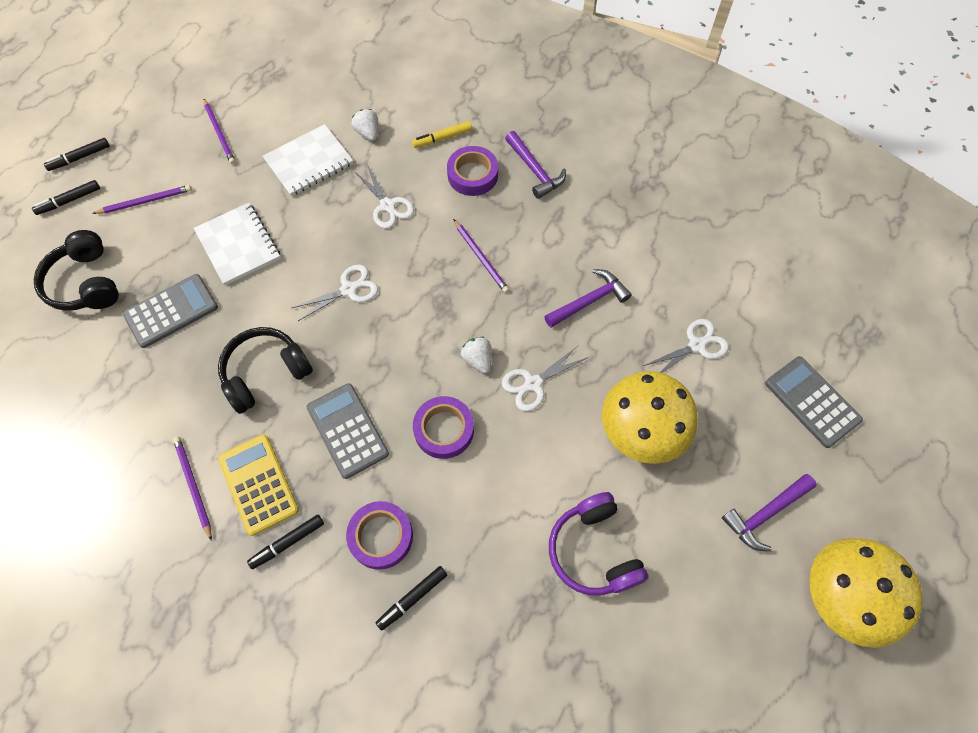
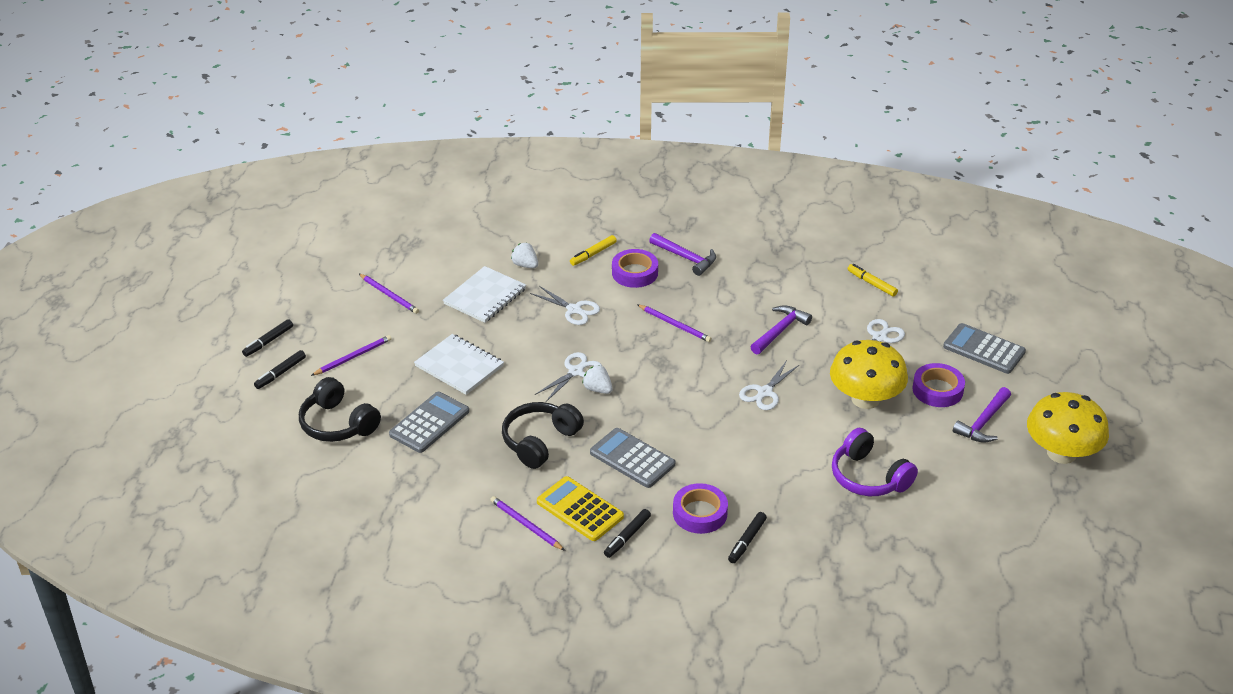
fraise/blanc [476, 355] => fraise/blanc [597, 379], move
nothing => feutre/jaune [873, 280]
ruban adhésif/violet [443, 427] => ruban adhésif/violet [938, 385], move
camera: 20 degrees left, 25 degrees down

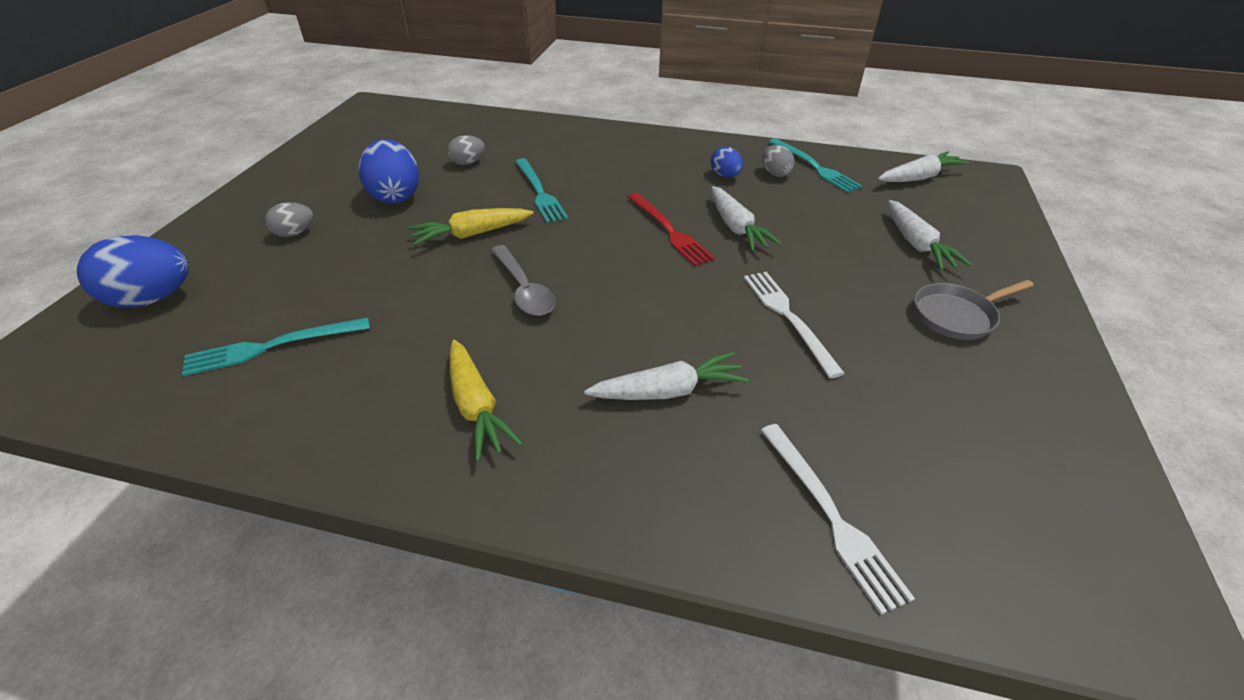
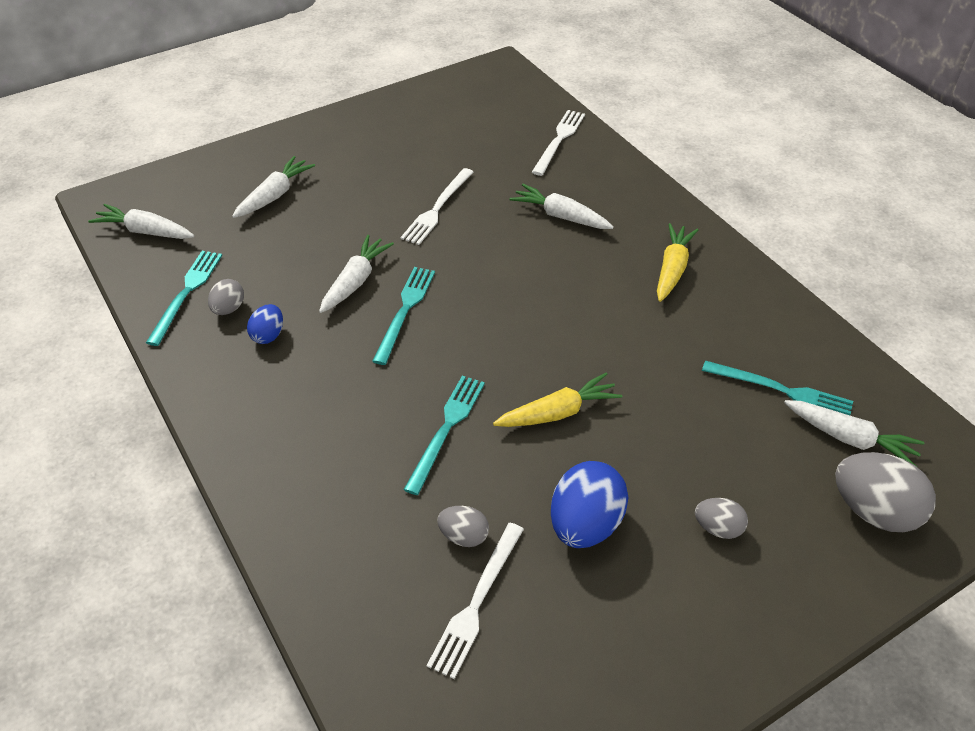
fourchette/rouge [671, 229] => fourchette/turquoise [403, 316]
nothing => fourchette/blanc [475, 601]
carotte/jaune [470, 226] => carotte/jaune [557, 400], 45 degrees counterclockwise
nothing => carotte/blanc [854, 433]
œuf/bleu [132, 271] => œuf/gris [885, 492]
cuillère/gris [523, 280] => nothing
poêle/gris [974, 310] => nothing
camera: 135 degrees left, 5 degrees up

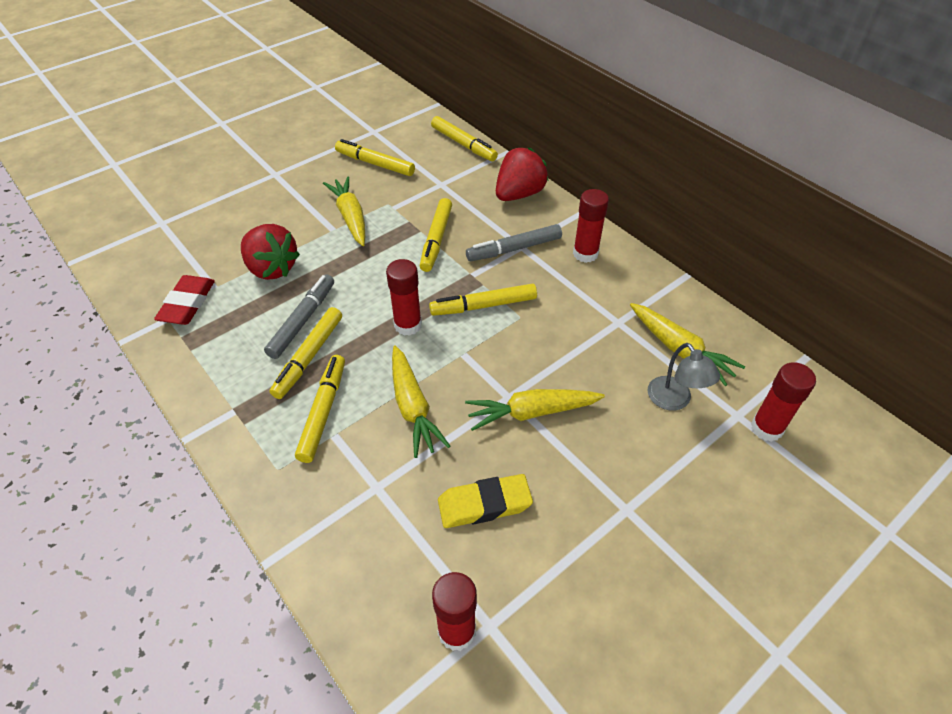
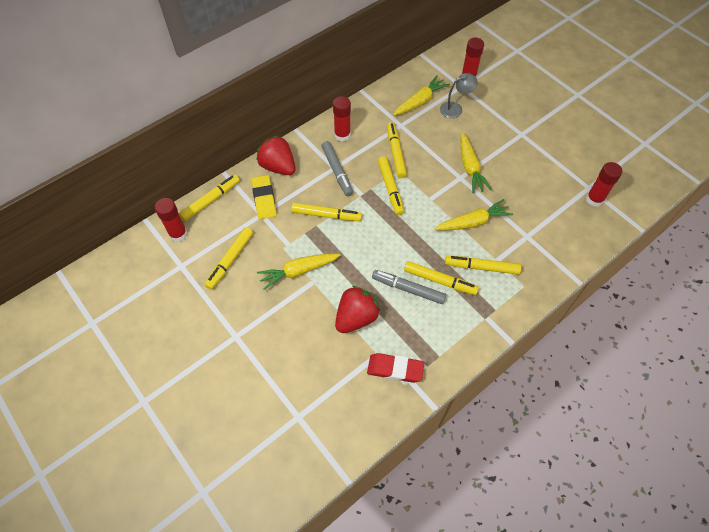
bâton de colle/rouge [404, 297] => bâton de colle/rouge [171, 220], move
gomme/jaune [485, 501] => gomme/jaune [264, 197], move
nothing => feutre/jaune [397, 150]
camera: 90 degrees left, 10 degrees up

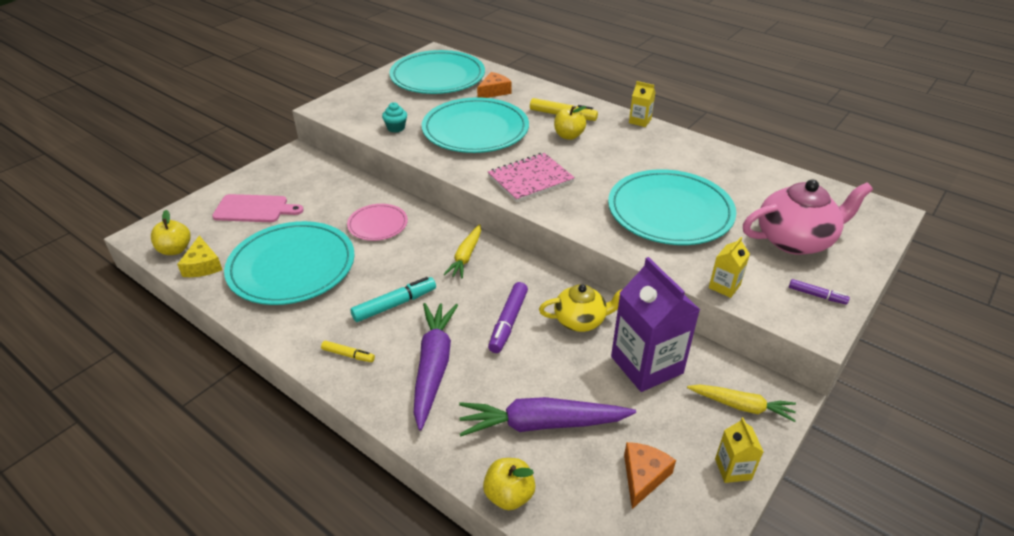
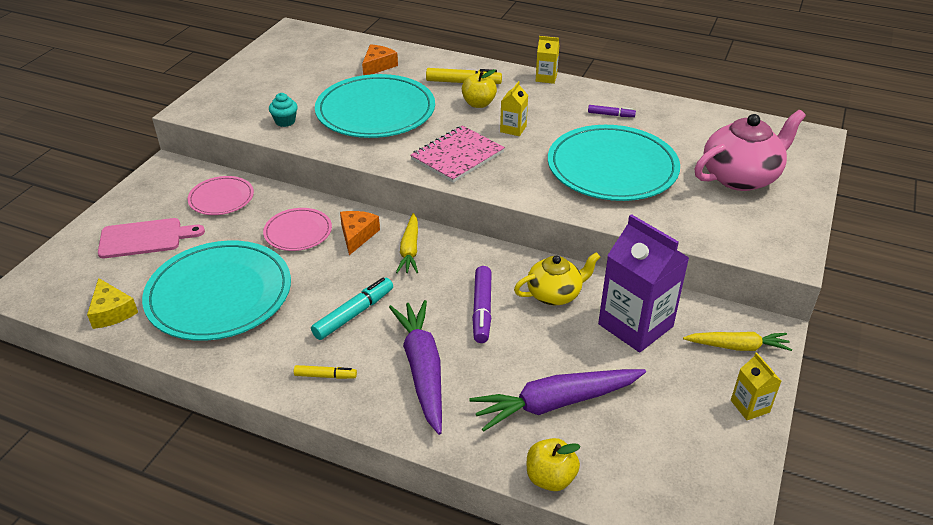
nothing => assiette/rose [220, 195]
fromage/orange [650, 475] => fromage/orange [360, 233], move
brique de lait/jaune [729, 267] => brique de lait/jaune [514, 108], move
feutre/violet [819, 292] => feutre/violet [612, 111], move
pomme/jaune [171, 232] => nothing
assiette/turquoise [437, 72] => nothing
camera: 15 degrees left, 0 degrees up

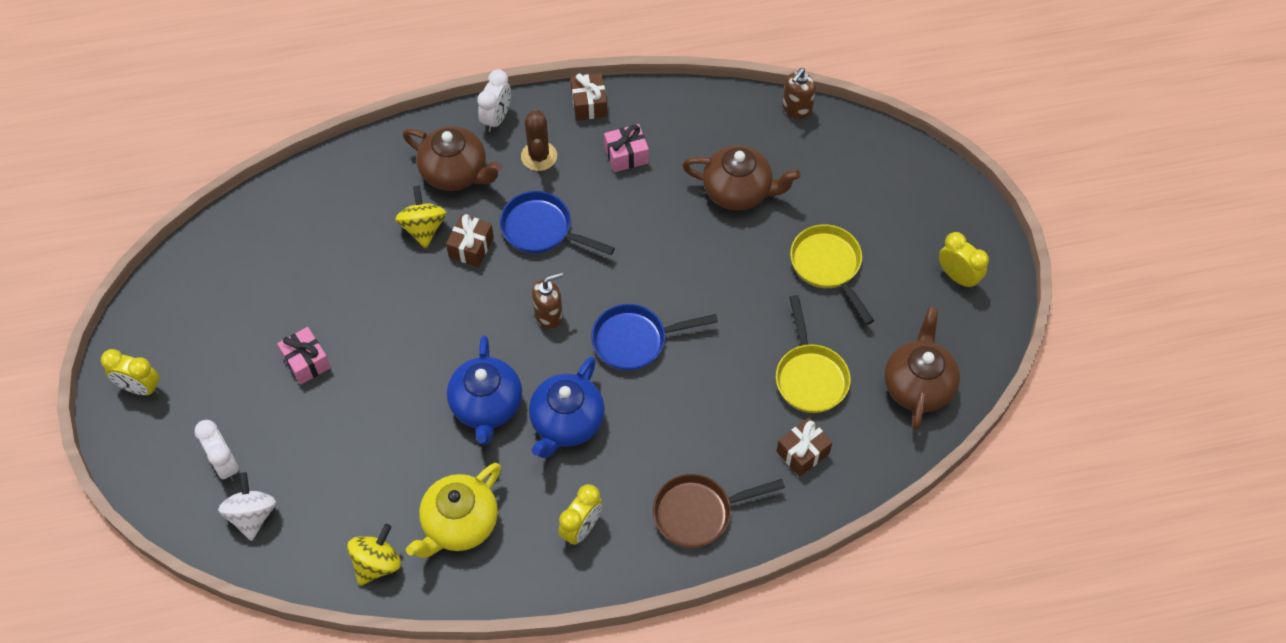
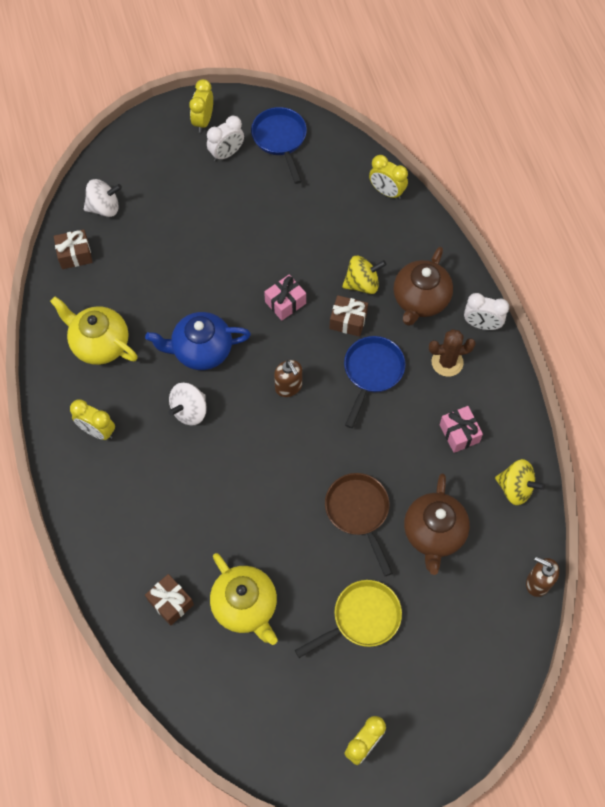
cadeau/marron [588, 96] => cadeau/marron [73, 249], move
théière/bleu [567, 407] => toupie/blanc [187, 404]
réveil/blanc [216, 450] => réveil/blanc [225, 139], move
poêle/jaune [813, 354] => théière/jaune [244, 599]
poêle/bleu [654, 337] => poêle/bleu [279, 145], move
cadeau/rose [304, 356] => cadeau/rose [285, 298], move
poêle/marron [719, 511] => poêle/marron [358, 524], move
nothing => réveil/jaune [388, 177]
toupie/jaune [374, 555] => toupie/jaune [520, 482], move
théière/marron [922, 368] => nothing
camera: 85 degrees right, 5 degrees up

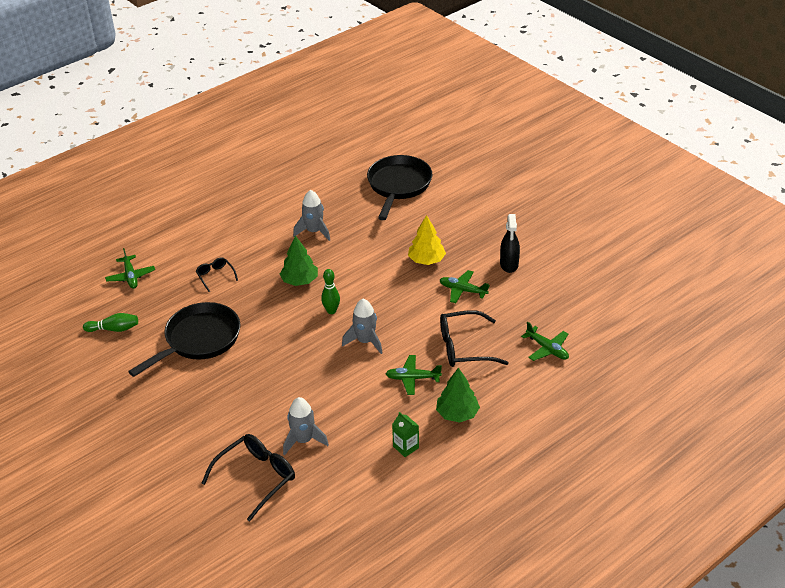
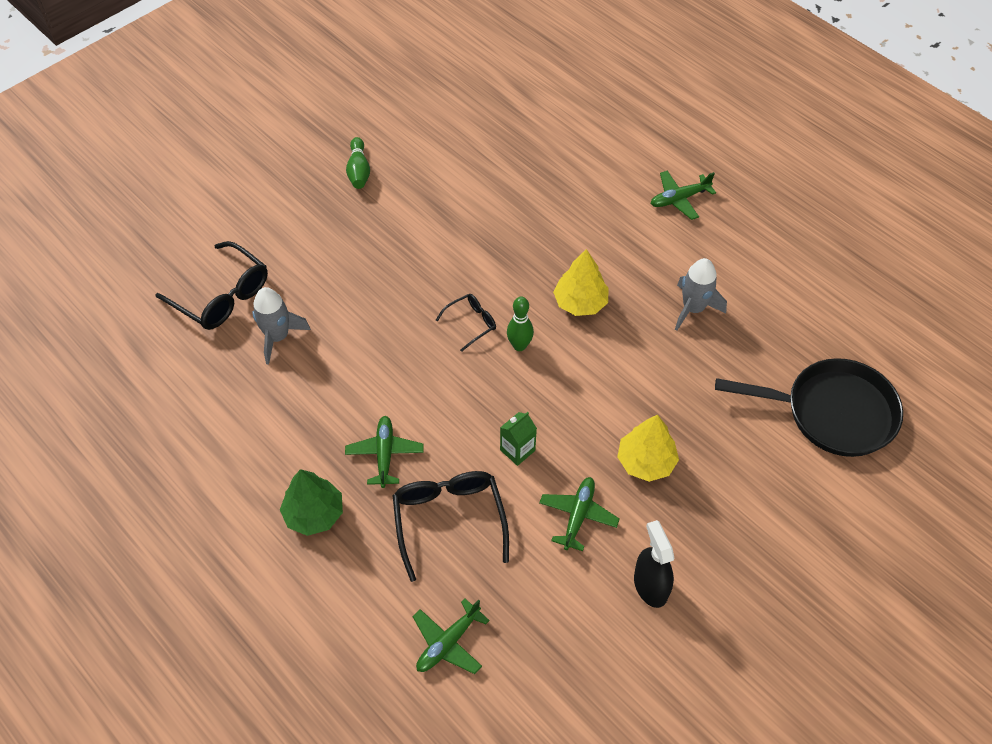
quille/vert [110, 322] => quille/vert [358, 163], move
lunettes/noir [217, 274] => lunettes/noir [466, 323], move
brique de lait/vert [405, 434] => brique de lait/vert [518, 439], move
arbre/vert [299, 261] => arbre/jaune [581, 282]
vaporisateur/noir [510, 243] => vaporisateur/noir [654, 564], 75 degrees clockwise
avion/vert [130, 268] => avion/vert [683, 195], move
poêle/noir [184, 339] => nothing
fusée/gris [362, 326] => nothing
camera: 85 degrees right, 15 degrees up

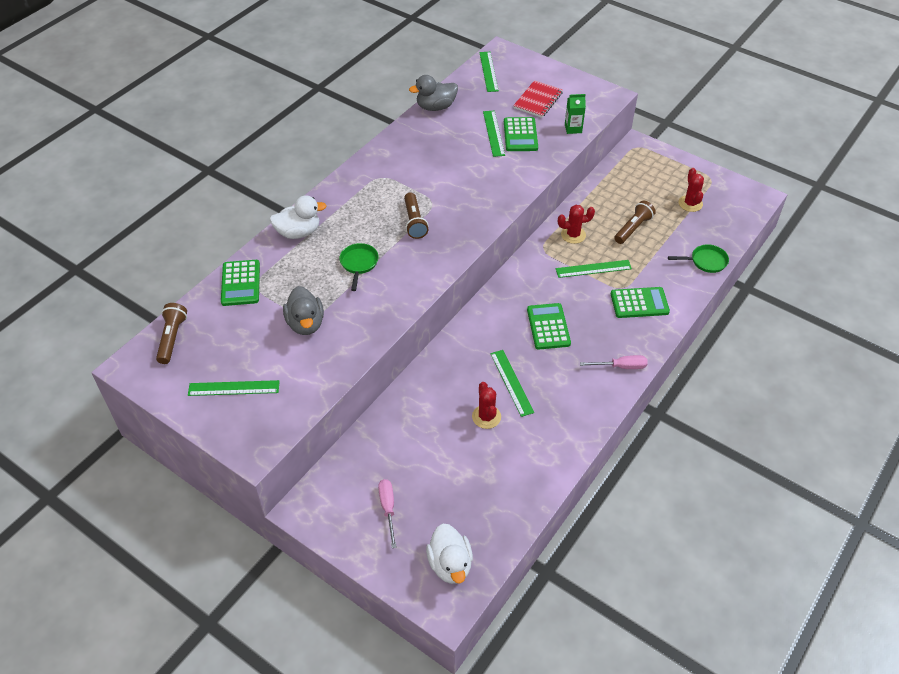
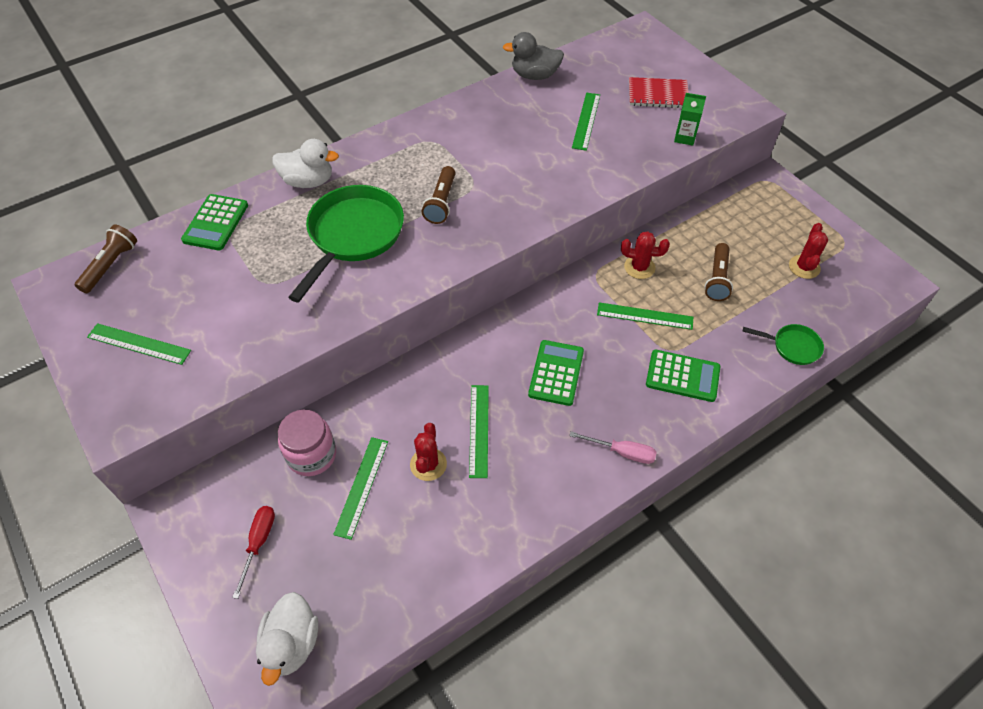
tournevis/rose [387, 513] => tournevis/rouge [253, 552]
nothing => bocal/rose [307, 443]
poêle/vert [359, 267] => poêle/vert [346, 244], x2.04
règle/vert [489, 72] => règle/vert [360, 488], move
carnet/rouge [538, 99] => carnet/rouge [659, 92], 45 degrees clockwise
lampe de poche/marron [635, 222] => lampe de poche/marron [719, 272], 135 degrees clockwise
canard/gris [303, 310] => nothing
calculatrice/vert [521, 134] => nothing
camera: 20 degrees right, 5 degrees up

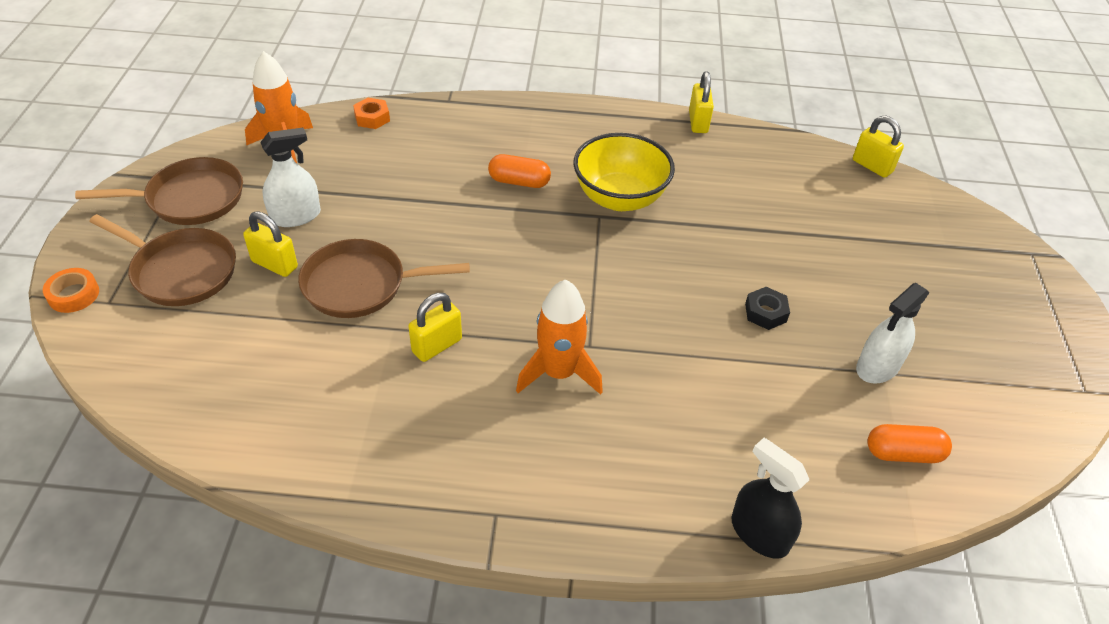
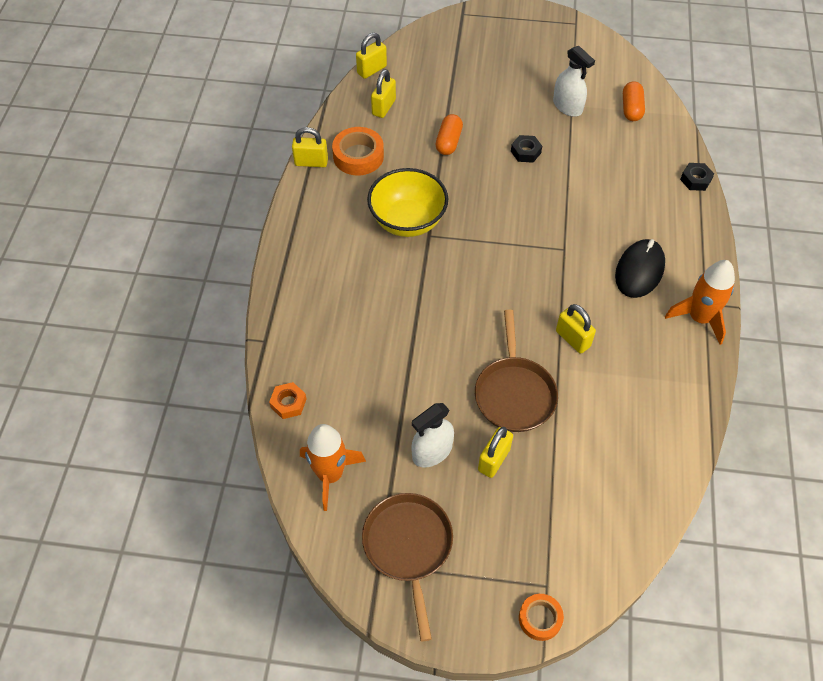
nothing => ruban adhésif/orange [358, 151]
nothing => cadenas/jaune [383, 93]
vaporisateur/blanc [290, 177] => vaporisateur/blanc [432, 435], 105 degrees counterclockwise
gélule/orange [519, 171] => gélule/orange [449, 134], move
nothing => souris/noir [640, 268]
fusée/orange [559, 337] => fusée/orange [700, 302], move
vaporisateur/noir [770, 498] => écrou/noir [697, 177]
poêle/marron [162, 260] => nothing
camera: 85 degrees left, 10 degrees up

